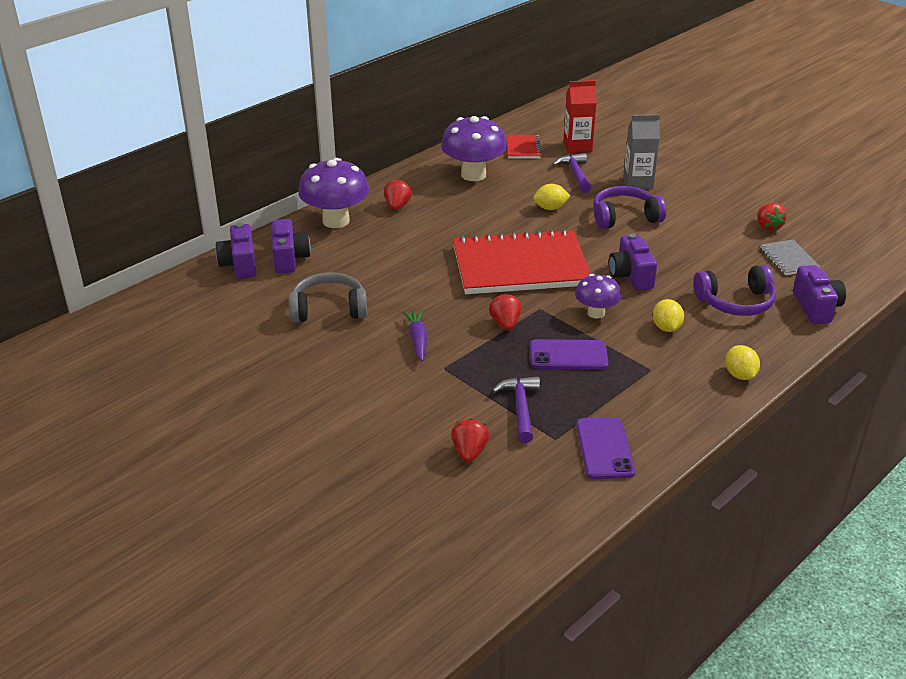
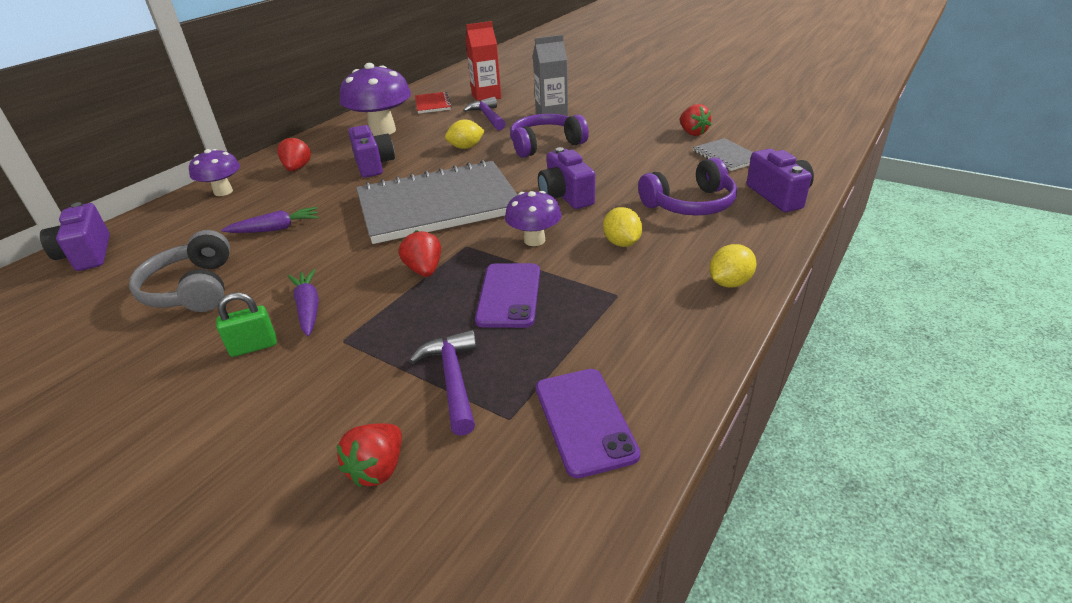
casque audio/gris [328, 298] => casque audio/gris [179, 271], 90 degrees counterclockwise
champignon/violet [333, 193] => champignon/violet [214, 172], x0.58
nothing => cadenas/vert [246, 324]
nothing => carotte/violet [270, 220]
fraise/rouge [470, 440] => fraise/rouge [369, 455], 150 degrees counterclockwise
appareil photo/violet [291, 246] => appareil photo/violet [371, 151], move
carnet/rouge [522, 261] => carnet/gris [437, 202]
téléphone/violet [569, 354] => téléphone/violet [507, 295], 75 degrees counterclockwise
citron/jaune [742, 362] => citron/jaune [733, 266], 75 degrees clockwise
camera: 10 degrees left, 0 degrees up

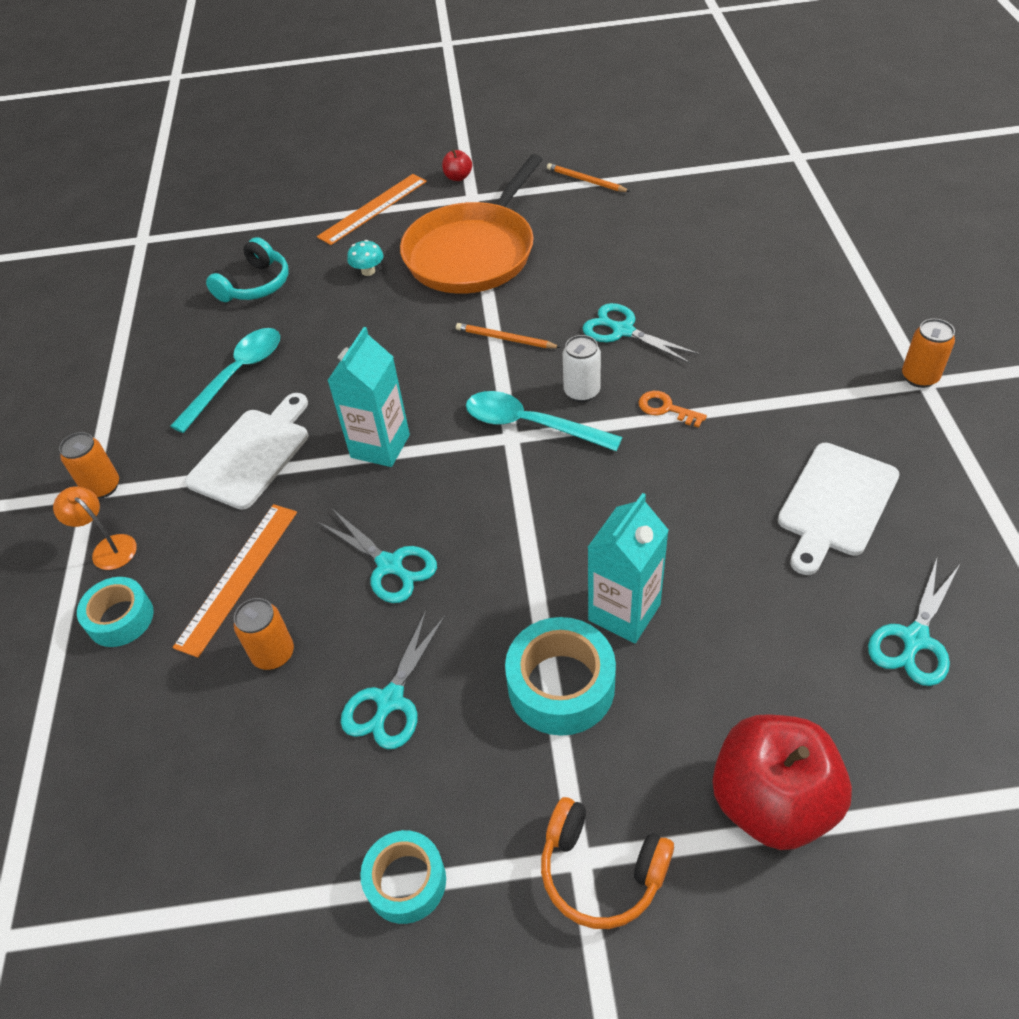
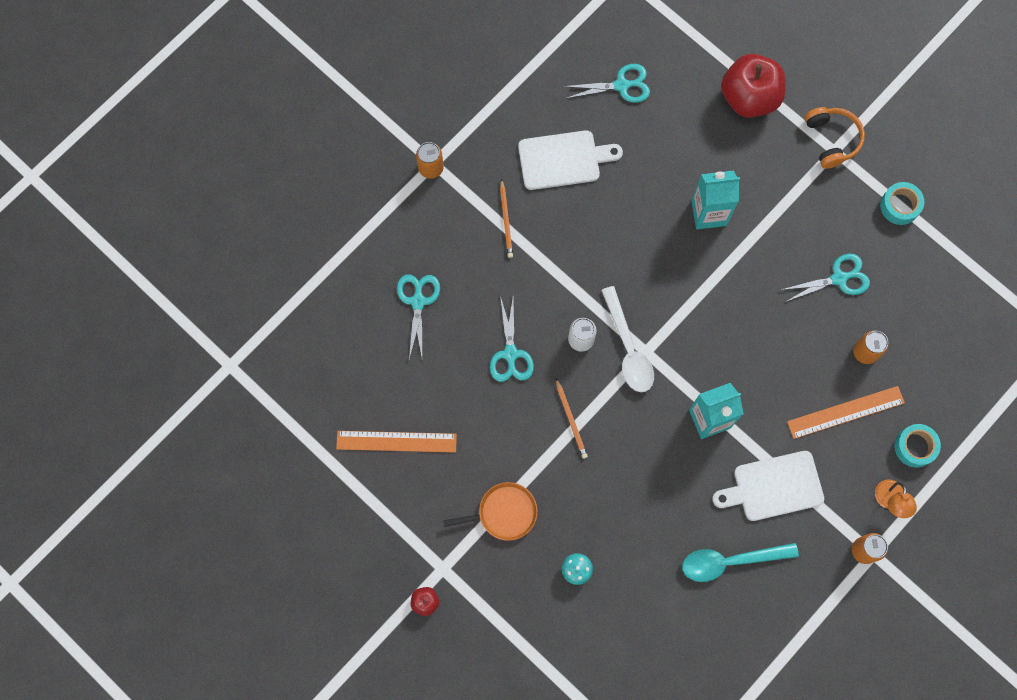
règle/orange [372, 209] => règle/orange [396, 441], move
ciseaux/turquoise [377, 556] => ciseaux/turquoise [418, 316], move
poêle/orange [471, 224] => poêle/orange [490, 511], x0.51
crayon/orange [588, 177] => crayon/orange [506, 218], move
cuillère/turquoise [544, 421] => cuillère/blanc [627, 339]
casque audio/turquoise [247, 269] => nothing
ruban adhésif/turquoise [560, 676] => nothing
clé/orange [673, 409] => nothing
camera: 135 degrees left, 25 degrees up

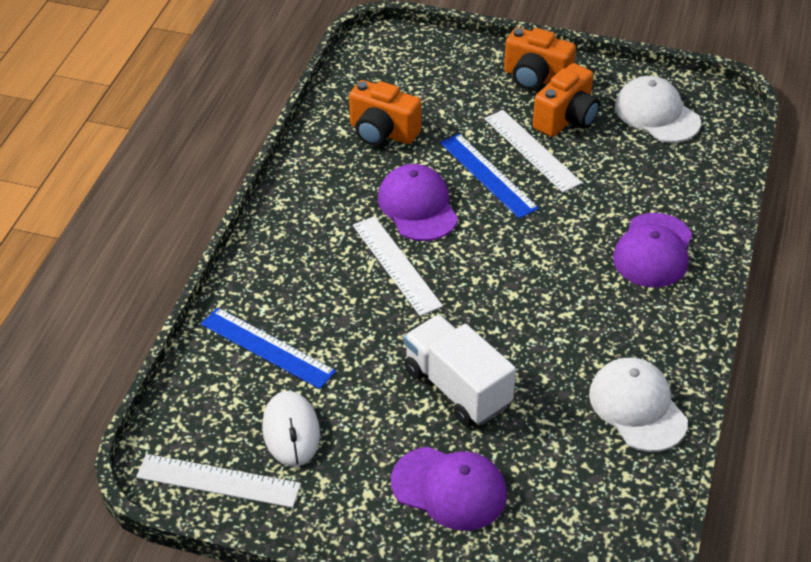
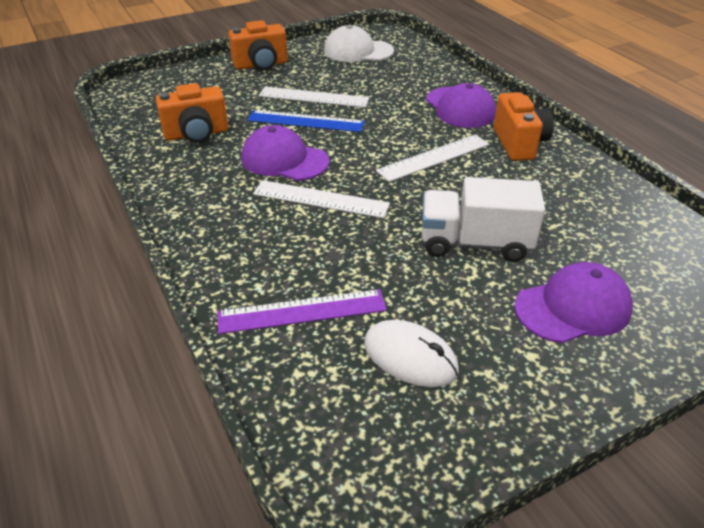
règle/bleu [268, 348] => règle/violet [302, 311]
règle/blanc [218, 481] => règle/blanc [432, 158], move
appareil photo/orange [566, 100] => appareil photo/orange [524, 126], move
casquette/blanc [638, 405] => nothing
camera: 45 degrees left, 5 degrees down

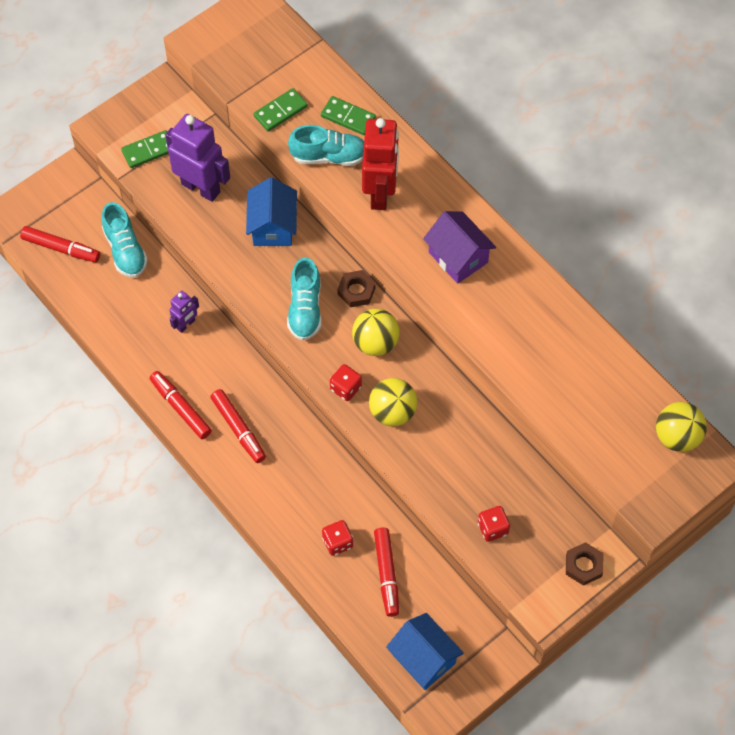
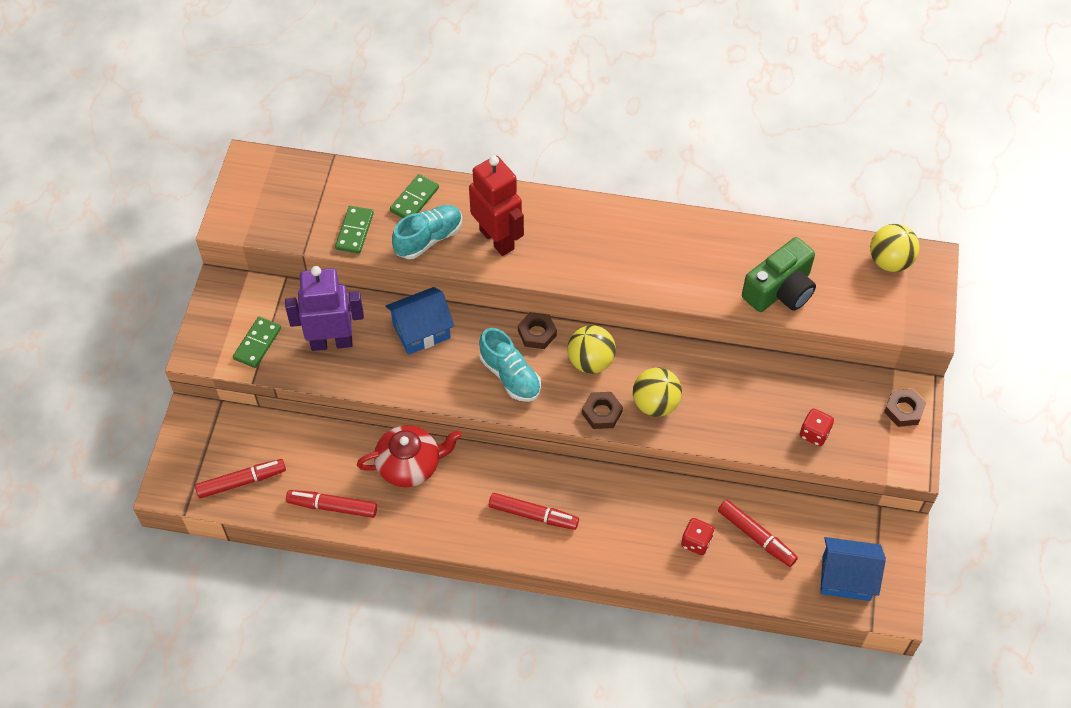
feutre/rouge [180, 405] => feutre/rouge [331, 504], move
robot/violet [184, 312] => théière/rouge [409, 456]
maison/bleu [271, 211] => maison/bleu [419, 321], 75 degrees counterclockwise
domino/vert [348, 115] => domino/vert [414, 196], 45 degrees counterclockwise
dé/rouge [346, 382] => écrou/marron [602, 410]
nothing => appareil photo/vert [779, 274]
chaussure/turquoise [124, 240] => nothing
maison/violet [459, 247] => nothing
camera: 40 degrees left, 5 degrees down

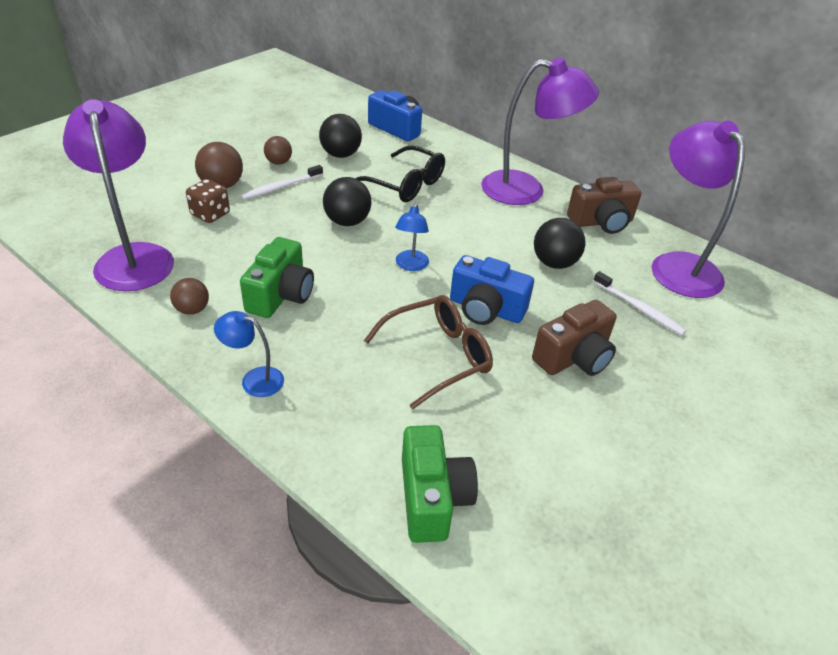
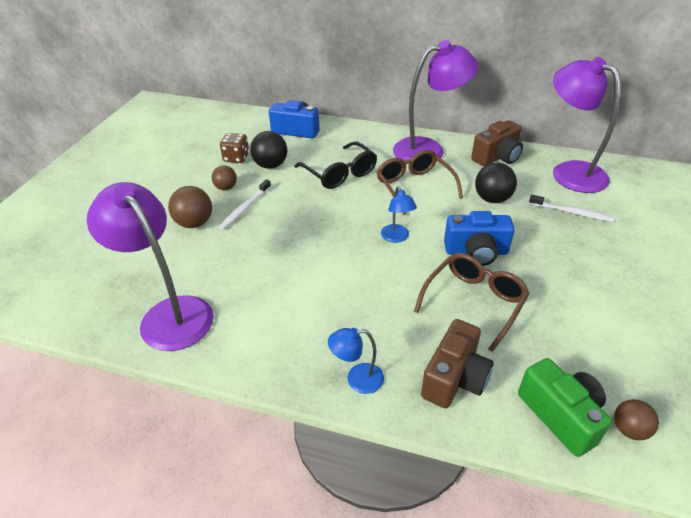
dé/marron [208, 201] => dé/marron [234, 148], move
lunettes/noir [400, 173] => lunettes/noir [335, 165], 45 degrees clockwise
nothing => lunettes/marron [420, 182]
appareil photo/marron [574, 338] => appareil photo/marron [457, 363], move
balle/marron [189, 296] => balle/marron [636, 419], move
appareil photo/vert [277, 277] => nothing
balle/noir [347, 201] => nothing
camera: 20 degrees left, 0 degrees up

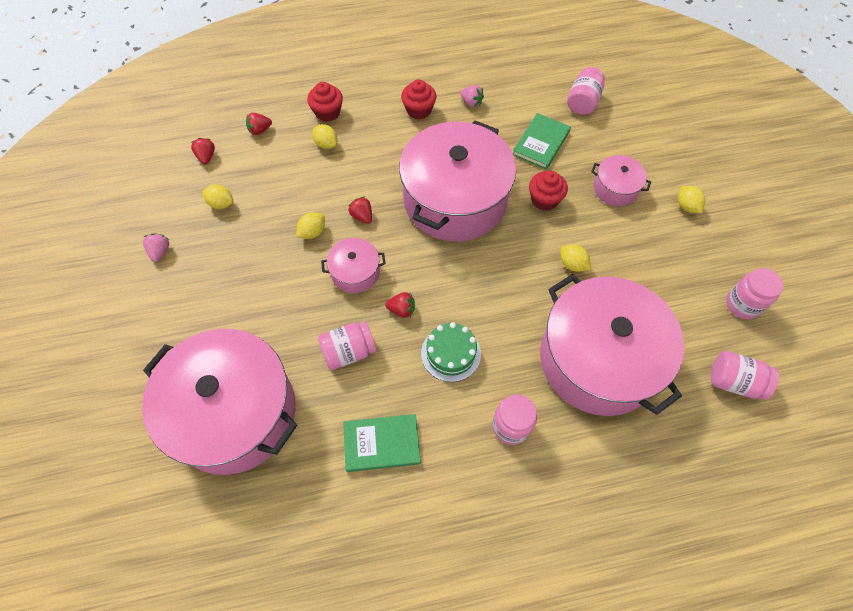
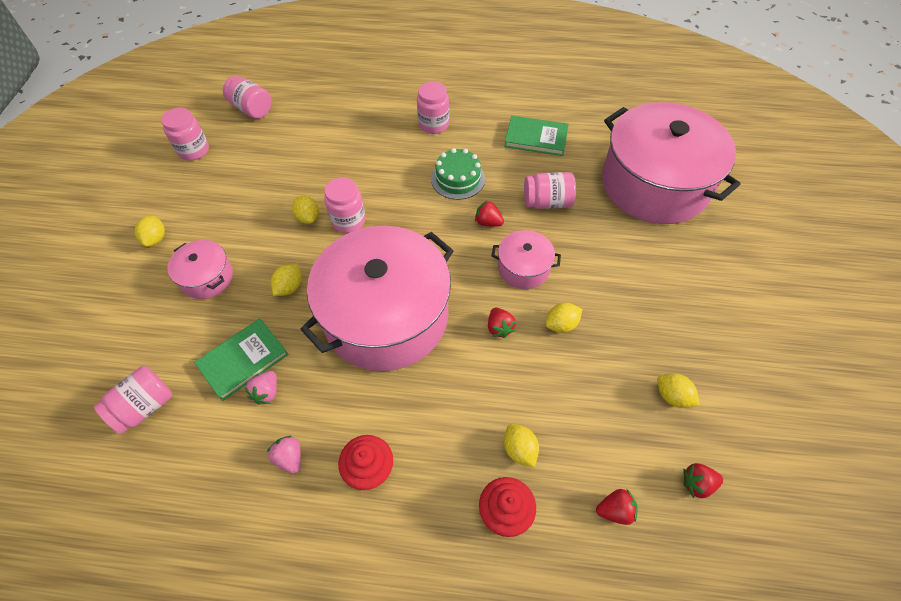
fraise/rose [156, 247] => fraise/rose [260, 387], move
muffin/rouge [548, 191] => citron/jaune [286, 280]
nothing => bocal/rose [345, 205]
fraise/rouge [203, 151] => fraise/rouge [703, 480], 75 degrees clockwise
marmite/rose [612, 345] => nothing
camera: 160 degrees left, 5 degrees down

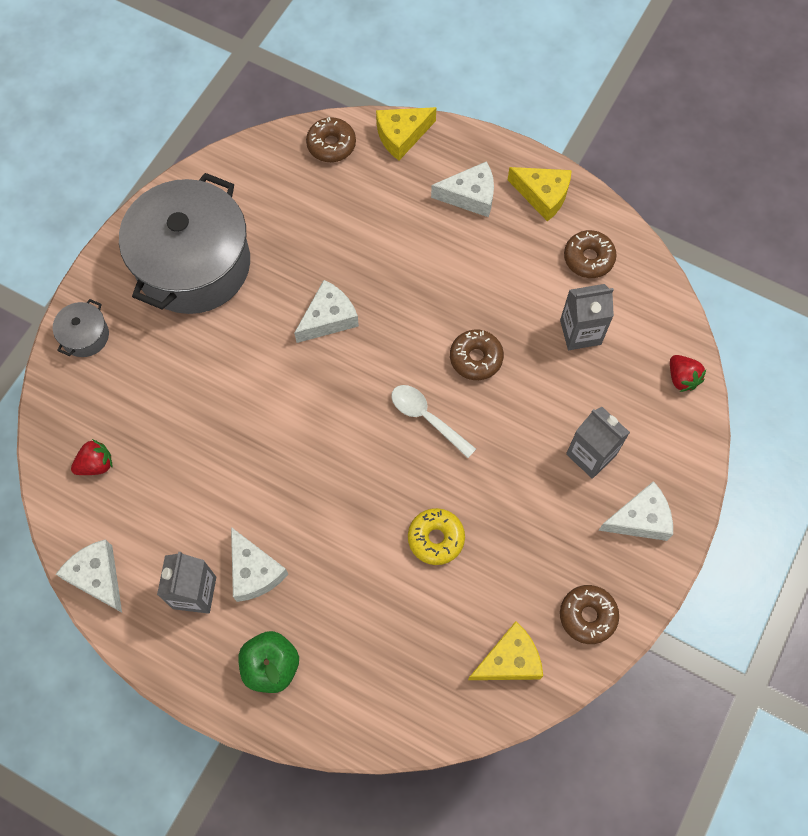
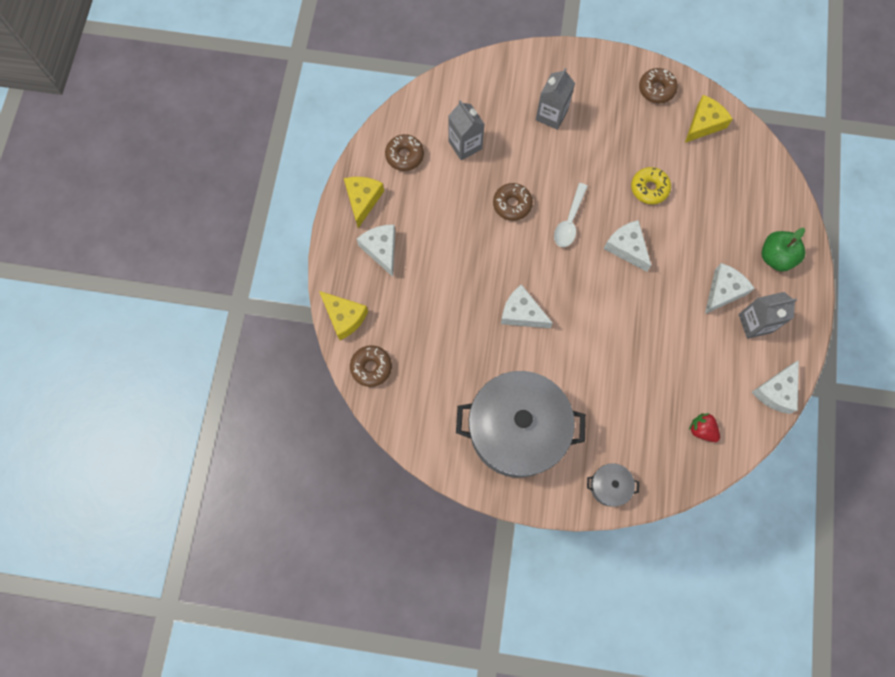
fromage/blanc [635, 511] => fromage/blanc [627, 246], move
fromage/jaune [505, 650] => fromage/jaune [709, 119], 90 degrees clockwise
fraise/rouge [688, 373] => nothing
camera: 110 degrees left, 5 degrees up

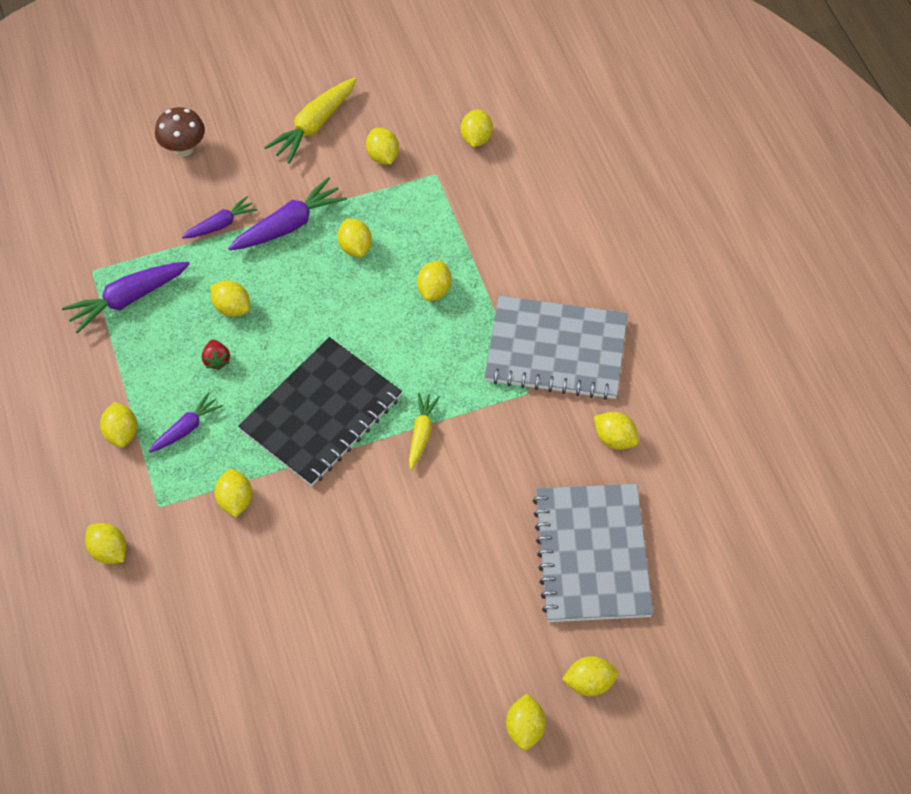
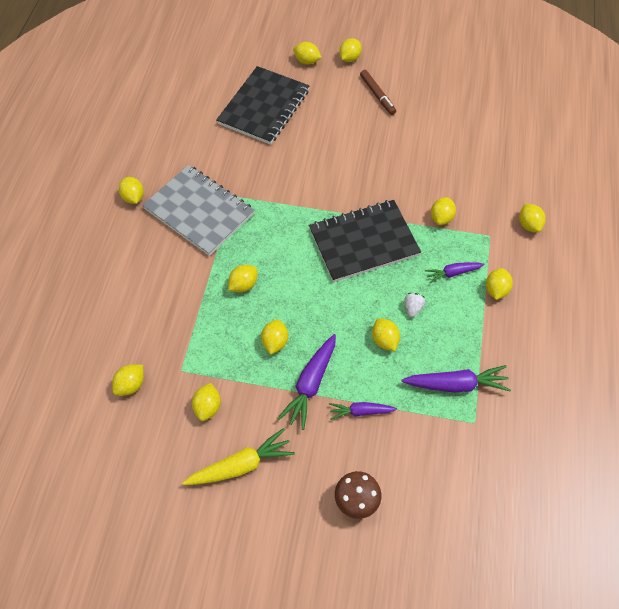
citron/jaune [616, 431] => citron/jaune [131, 190], move
carnet/gris [593, 552] => carnet/noir [262, 105]
carotte/violet [287, 213] => carotte/violet [306, 382], 60 degrees counterclockwise
nothing => feutre/marron [378, 92]
fraise/rouge [216, 354] => fraise/blanc [414, 305]
carotte/jaune [424, 431] => nothing
camera: 150 degrees left, 0 degrees up

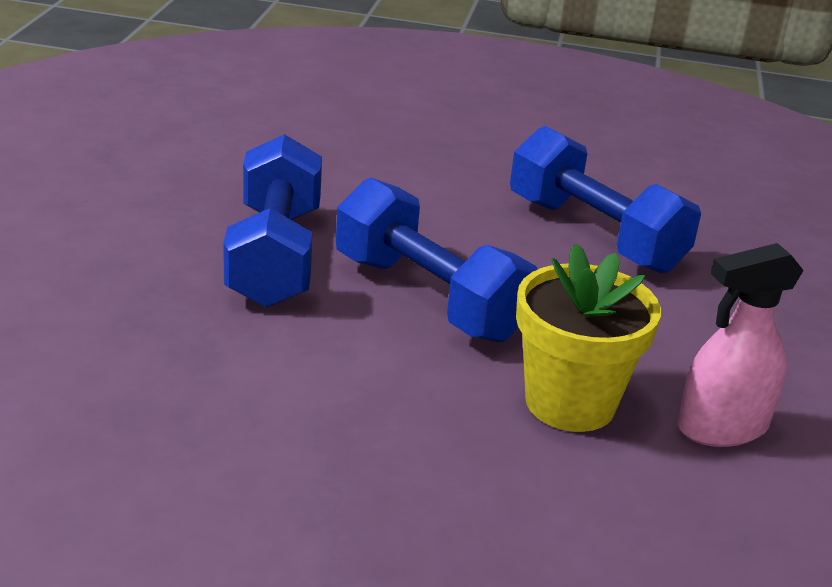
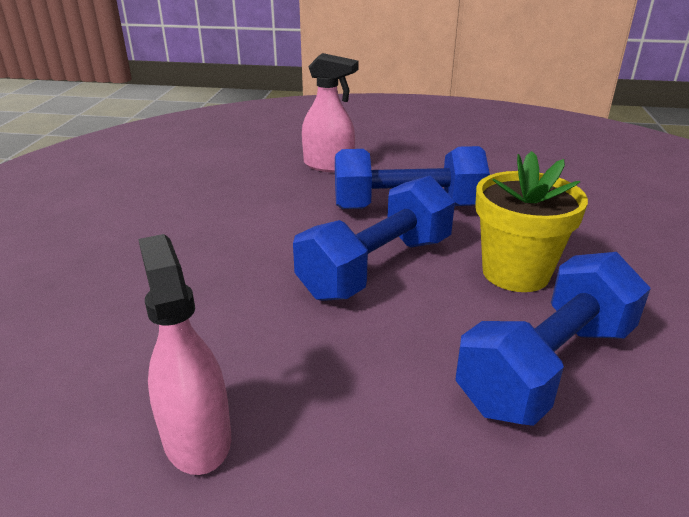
nothing => vaporisateur/rose [330, 112]
pot de fleurs/jaune [588, 337] => pot de fleurs/jaune [531, 221], move
camera: 90 degrees right, 0 degrees up

